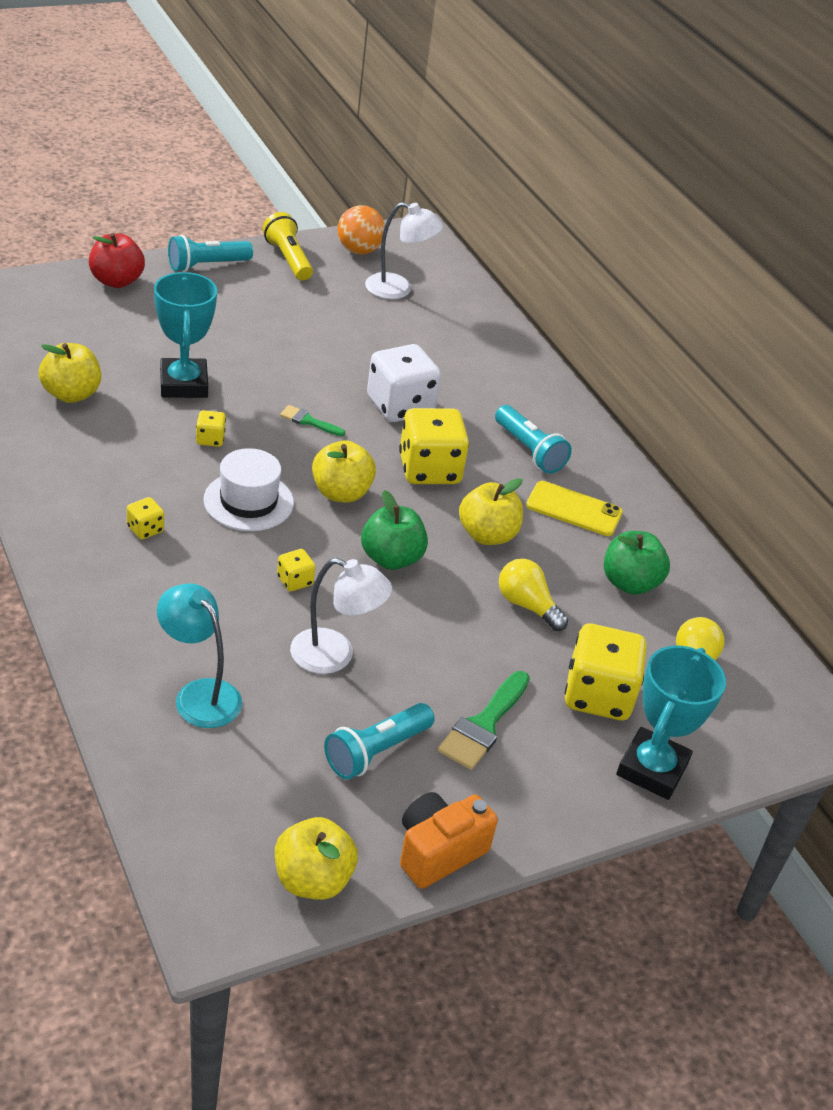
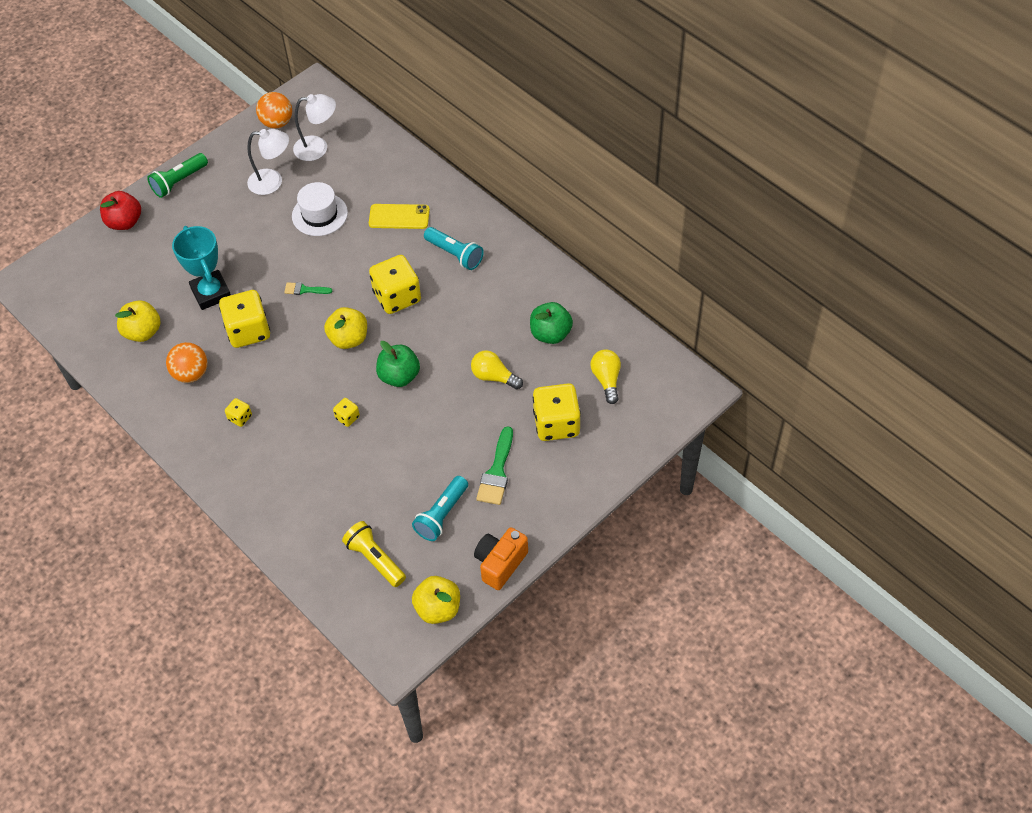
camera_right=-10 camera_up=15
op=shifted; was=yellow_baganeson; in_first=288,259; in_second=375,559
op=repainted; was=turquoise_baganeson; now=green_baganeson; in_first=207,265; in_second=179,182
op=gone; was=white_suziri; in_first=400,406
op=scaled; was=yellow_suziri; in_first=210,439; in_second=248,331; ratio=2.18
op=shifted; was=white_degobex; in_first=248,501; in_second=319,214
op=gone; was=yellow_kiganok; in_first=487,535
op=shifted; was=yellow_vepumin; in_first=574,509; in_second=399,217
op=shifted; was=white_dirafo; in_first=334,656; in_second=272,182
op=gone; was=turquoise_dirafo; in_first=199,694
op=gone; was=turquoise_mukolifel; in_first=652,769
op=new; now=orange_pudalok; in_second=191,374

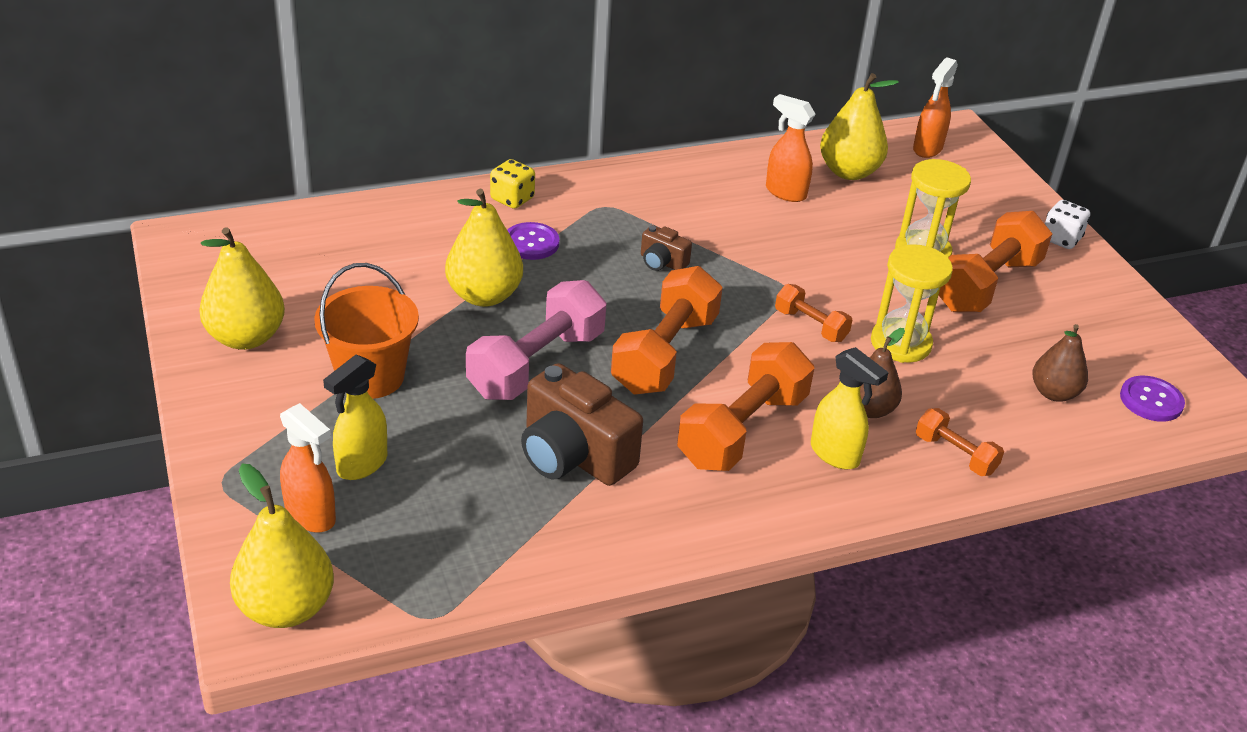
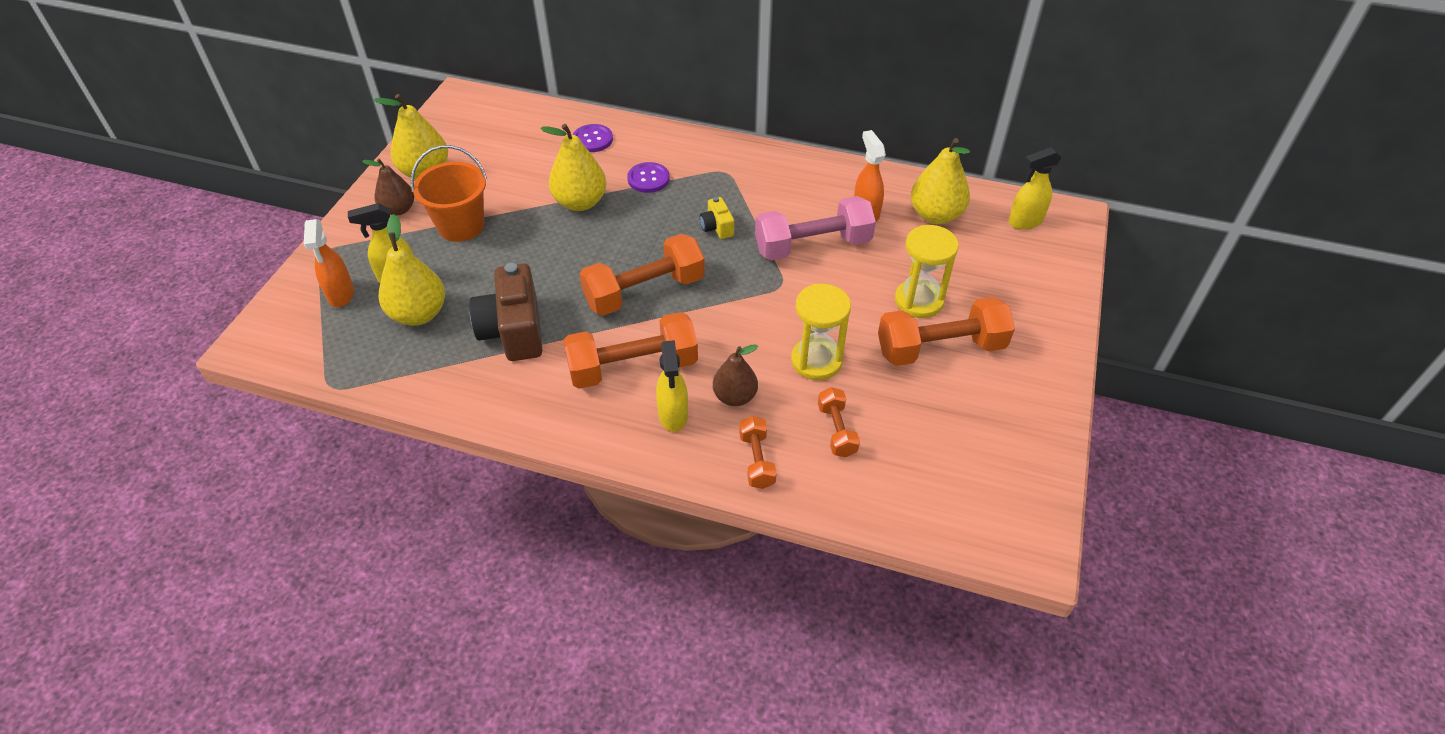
camera_right=40 camera_up=10
op=repainted; was=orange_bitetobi; now=yellow_bitetobi; in_first=927,149; in_second=1025,221
op=gone; was=yellow_suziri; in_first=512,199
op=gone; was=white_suziri; in_first=1061,239
op=repainted; was=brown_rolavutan; now=yellow_rolavutan; in_first=662,262; in_second=717,227
op=shifted; was=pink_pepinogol; in_first=536,364; in_second=812,245
op=shifted; was=orange_pepinogol; in_first=810,325; in_second=836,430
op=shifted; was=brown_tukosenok; in_first=1053,393; in_second=398,209
op=shifted; was=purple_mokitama; in_first=1151,400; in_second=592,139
op=shifted; was=yellow_tukosenok; in_first=286,608; in_second=419,314

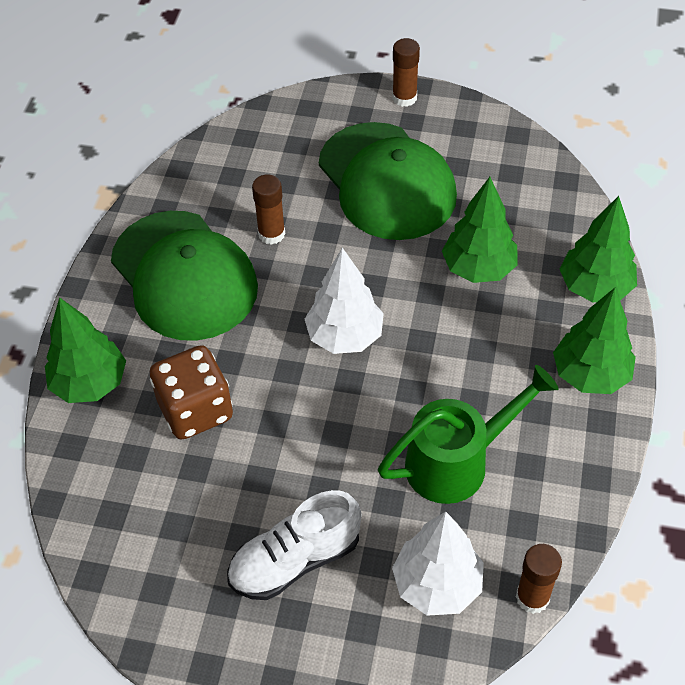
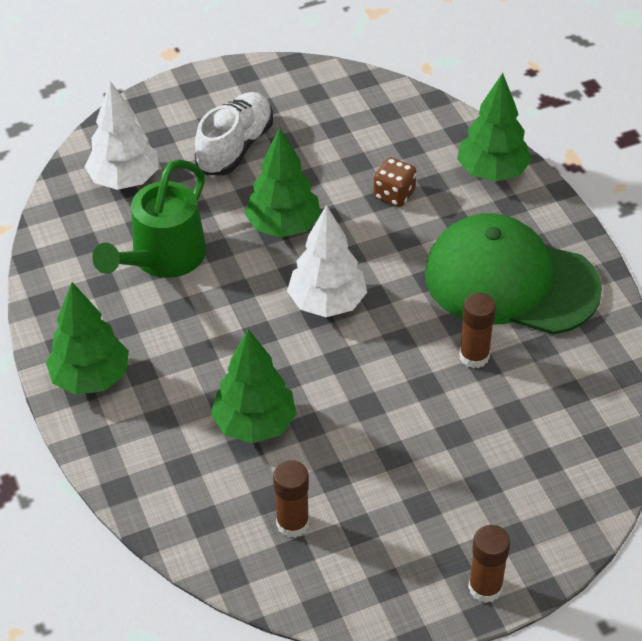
camera_right=145 camera_up=-5
op=gone; was=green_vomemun; in_first=387,182
op=shifted; was=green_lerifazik; in_first=595,287; in_second=283,226
op=scaled; was=brown_suziri; in_first=195,410; in_second=394,195; ratio=0.59
op=shifted; was=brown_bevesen; in_first=532,597; in_second=292,523

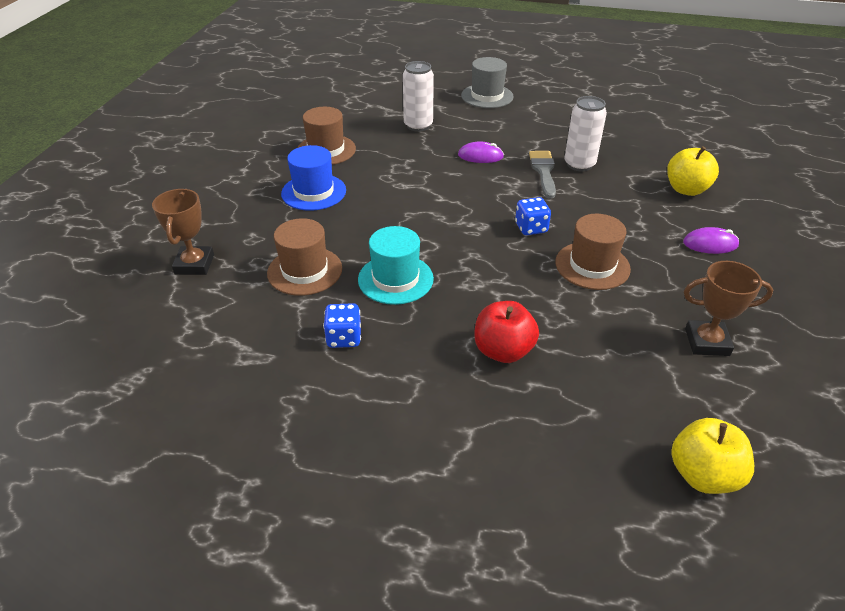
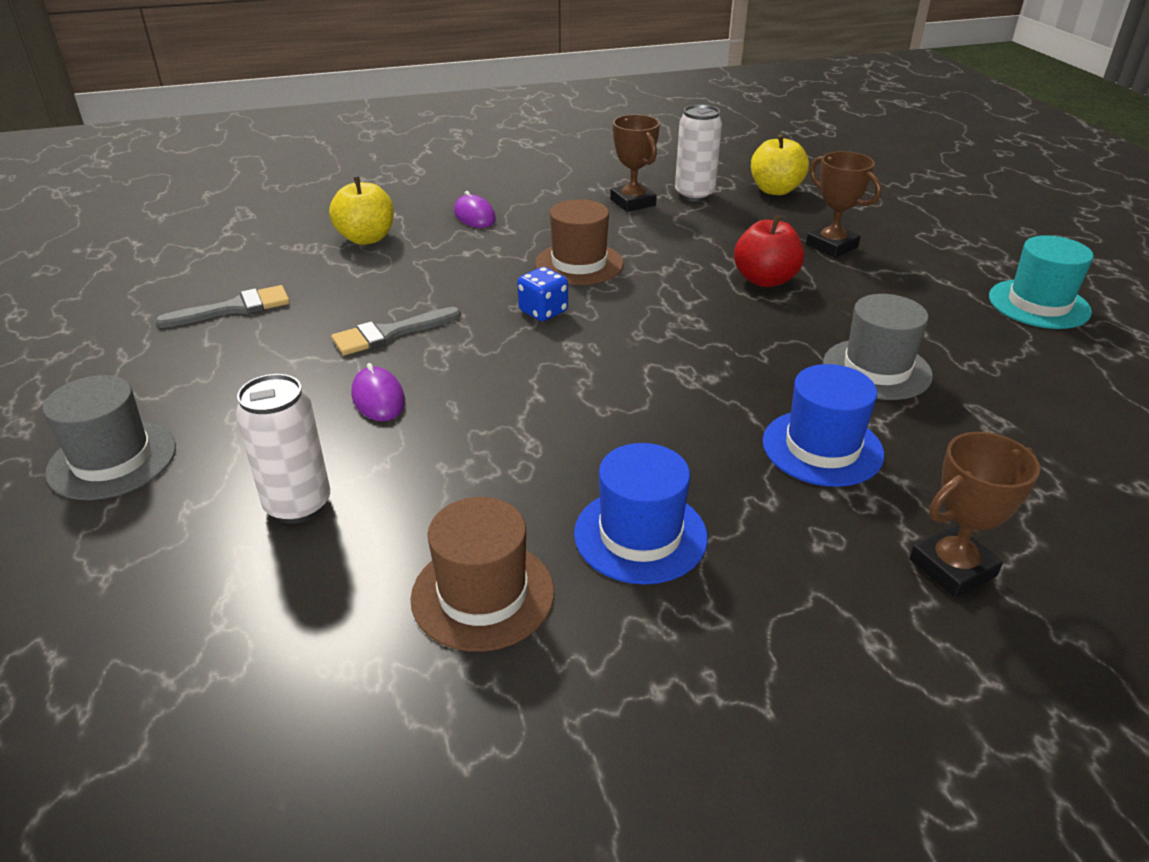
camera_right=-120 camera_up=-5
op=shifted; was=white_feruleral; in_first=579,164; in_second=694,195
op=repainted; was=brown_degobex; now=blue_degobex; in_first=305,271; in_second=822,448
op=shifted; was=turquoise_degobex; in_first=395,279; in_second=1038,304
op=swapped; was=blue_suziri; now=grey_degobex; in_first=344,338; in_second=876,369
op=new; now=brown_mukolifel; in_second=831,246
op=new; now=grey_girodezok; in_second=234,308

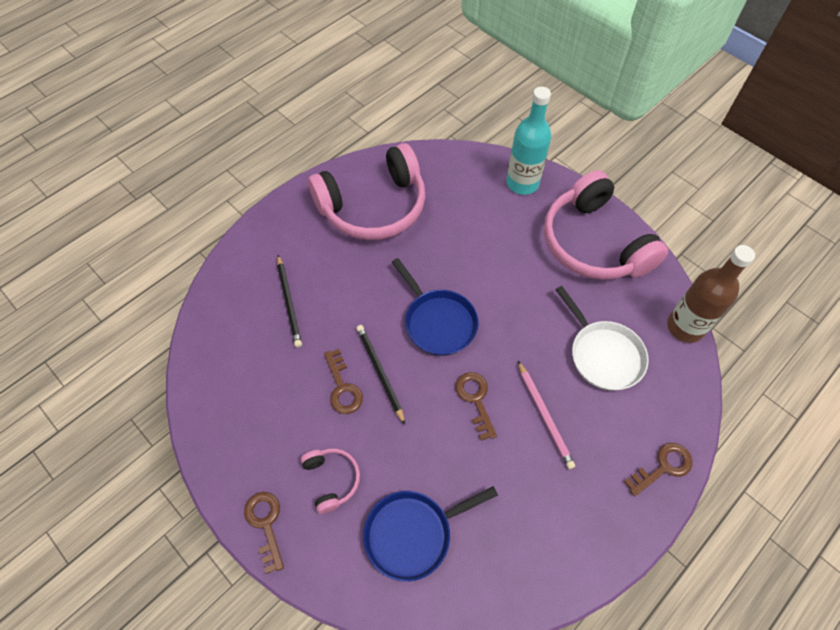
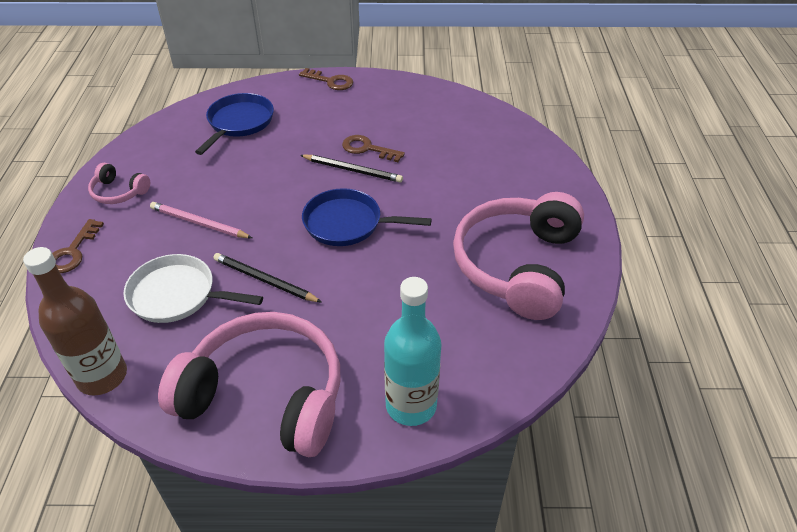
camera_right=135 camera_up=-15
op=shifted; was=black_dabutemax; in_first=289,302; in_second=264,280
op=gone; was=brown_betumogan; in_first=475,400
op=shifted; was=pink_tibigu; in_first=331,480; in_second=119,192

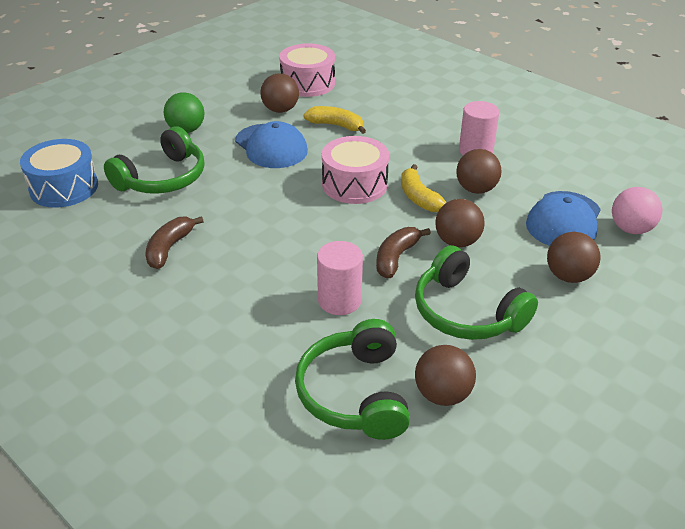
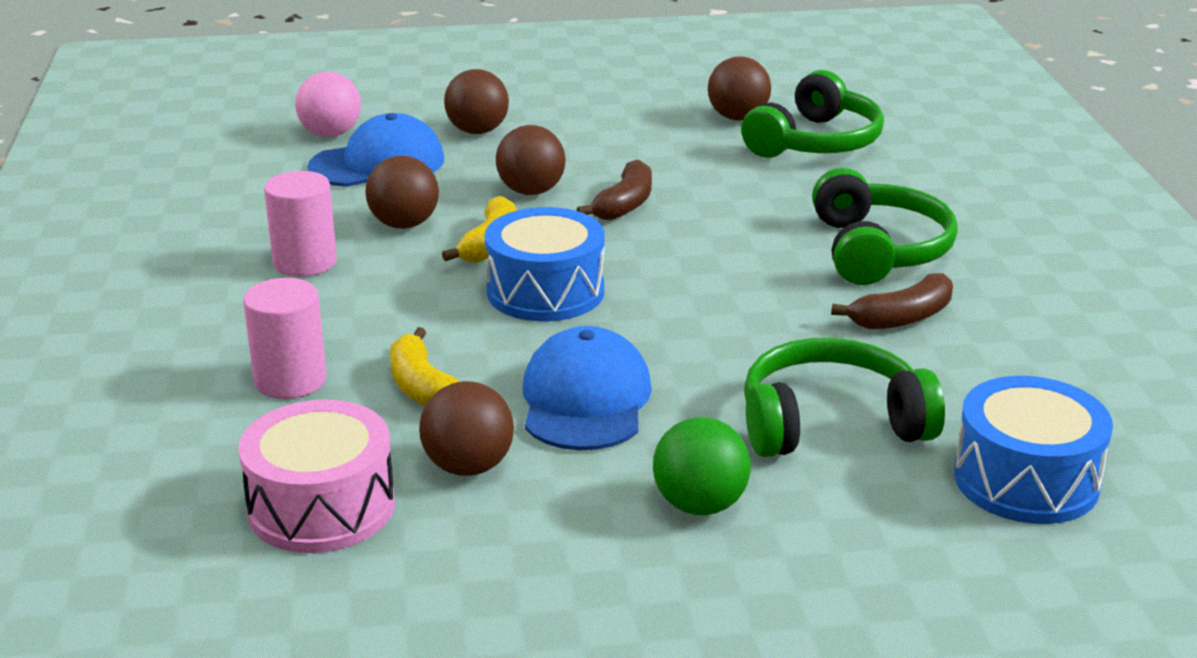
camera_right=-140 camera_up=-10
op=repainted; was=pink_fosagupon; now=blue_fosagupon; in_first=354,184; in_second=545,291
op=rotated; was=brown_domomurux; in_first=396,258; in_second=624,204; clockwise=-45
op=shifted; was=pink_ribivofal; in_first=339,300; in_second=290,380
op=shifted; was=green_tibigu; in_first=466,312; in_second=877,250

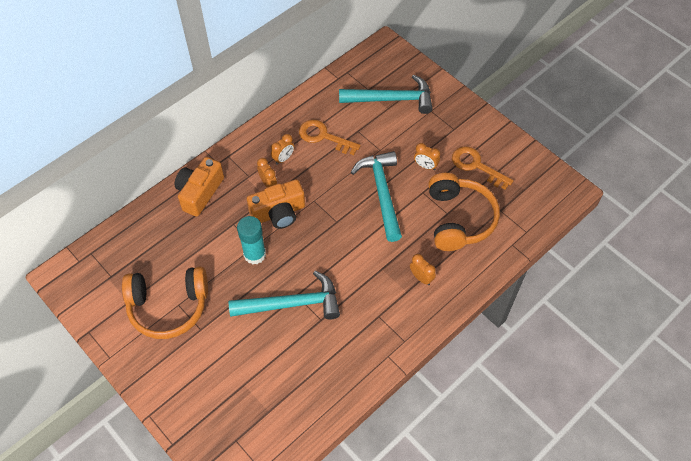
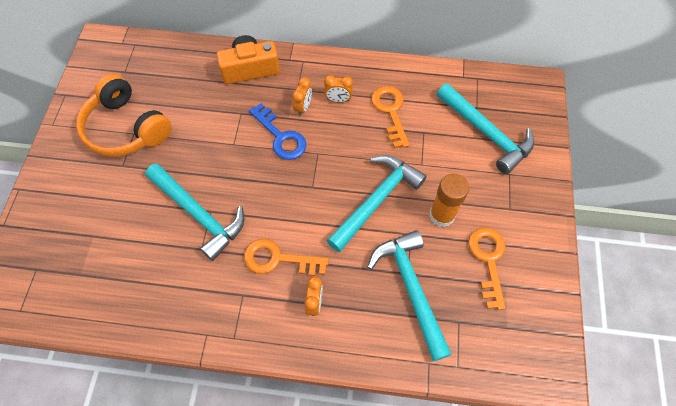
camera_right=50 camera_up=5
op=swapped; was=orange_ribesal; now=orange_bevesen; in_first=425,166; in_second=442,215
op=swapped; was=orange_tibigu; now=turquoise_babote; in_first=459,219; in_second=411,289
op=swapped; was=orange_rolavutan; now=blue_betumogan; in_first=278,213; in_second=281,137
op=gone; was=turquoise_bevesen; in_first=254,254
op=new; now=orange_betumogan; in_second=278,259

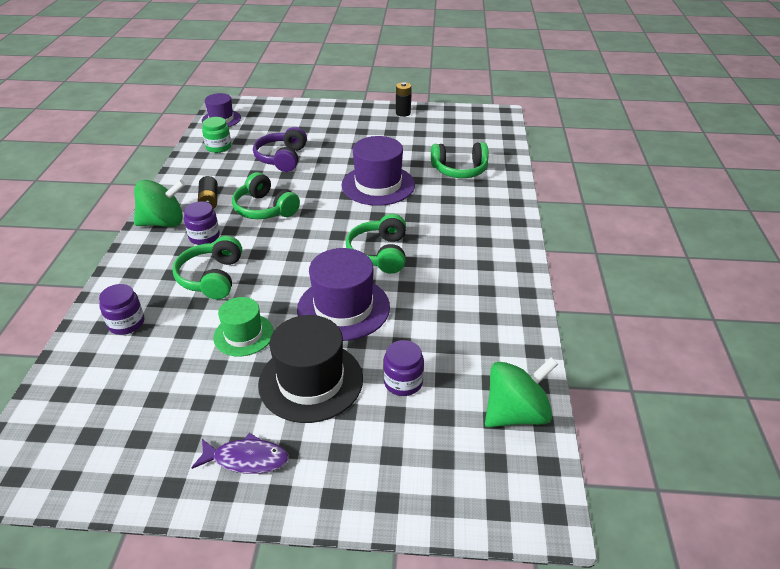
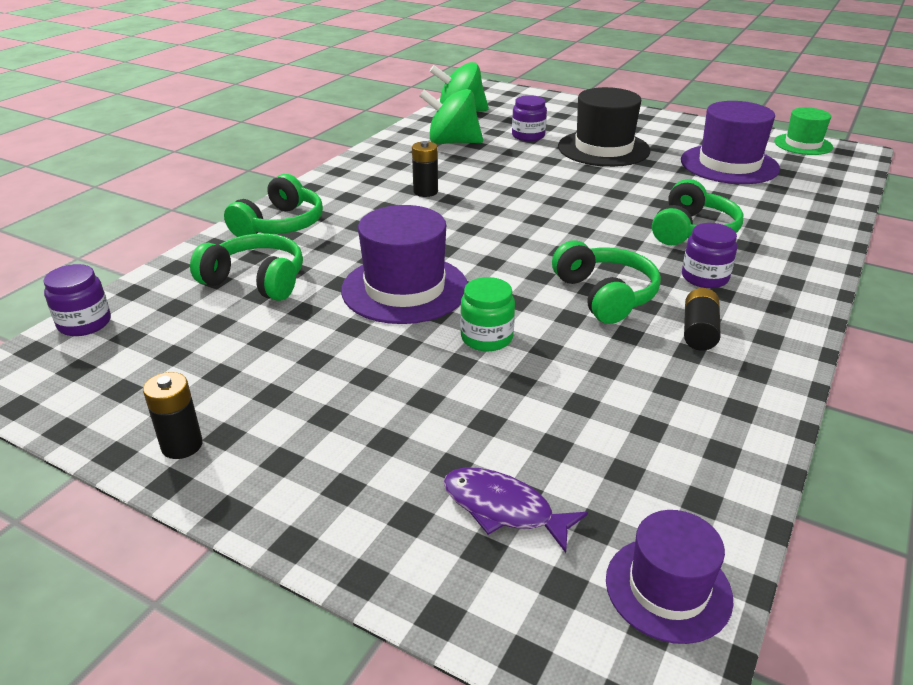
camera_right=-155 camera_up=-5
op=shifted; was=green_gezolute; in_first=218,147; in_second=486,338
op=gone; was=purple_tibigu; in_first=282,158
op=shifted; was=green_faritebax; in_first=163,223; in_second=452,142
op=shifted; was=green_tibigu; in_first=379,253; in_second=280,225
op=shifted; was=purple_degobex; in_first=343,308; in_second=729,165
op=shifted; was=purple_gezolute; in_first=126,323; in_second=84,323
op=shifted; was=green_degobex; in_first=243,335; in_second=803,144
op=shifted; was=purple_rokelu; in_first=246,459; in_second=504,509
op=new; now=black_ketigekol; in_second=425,192

